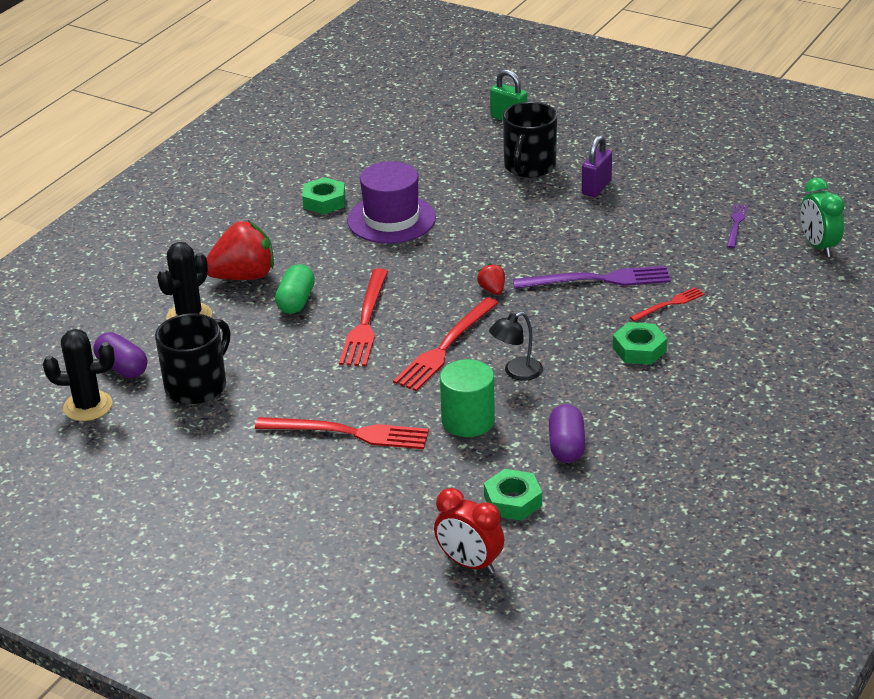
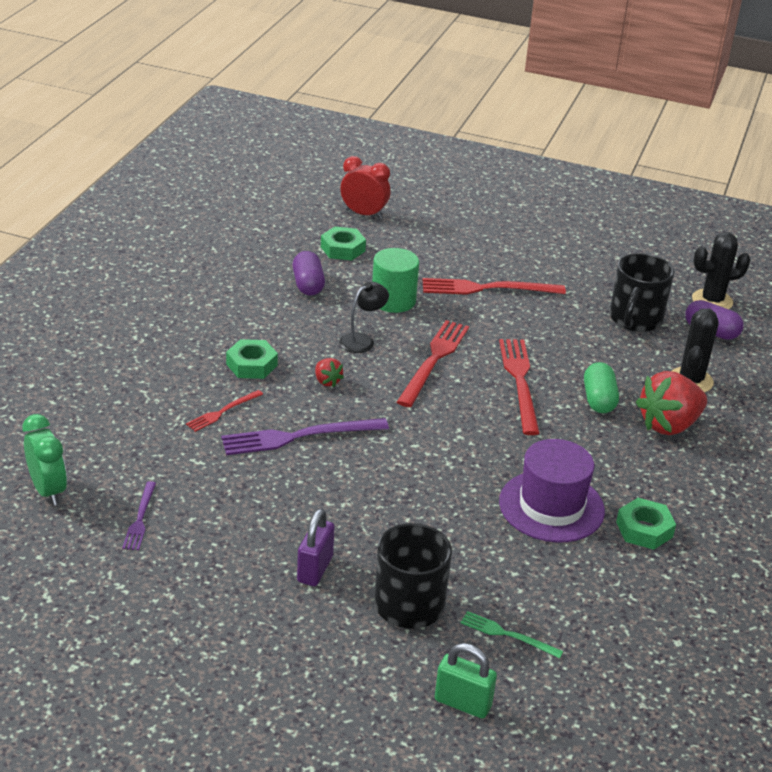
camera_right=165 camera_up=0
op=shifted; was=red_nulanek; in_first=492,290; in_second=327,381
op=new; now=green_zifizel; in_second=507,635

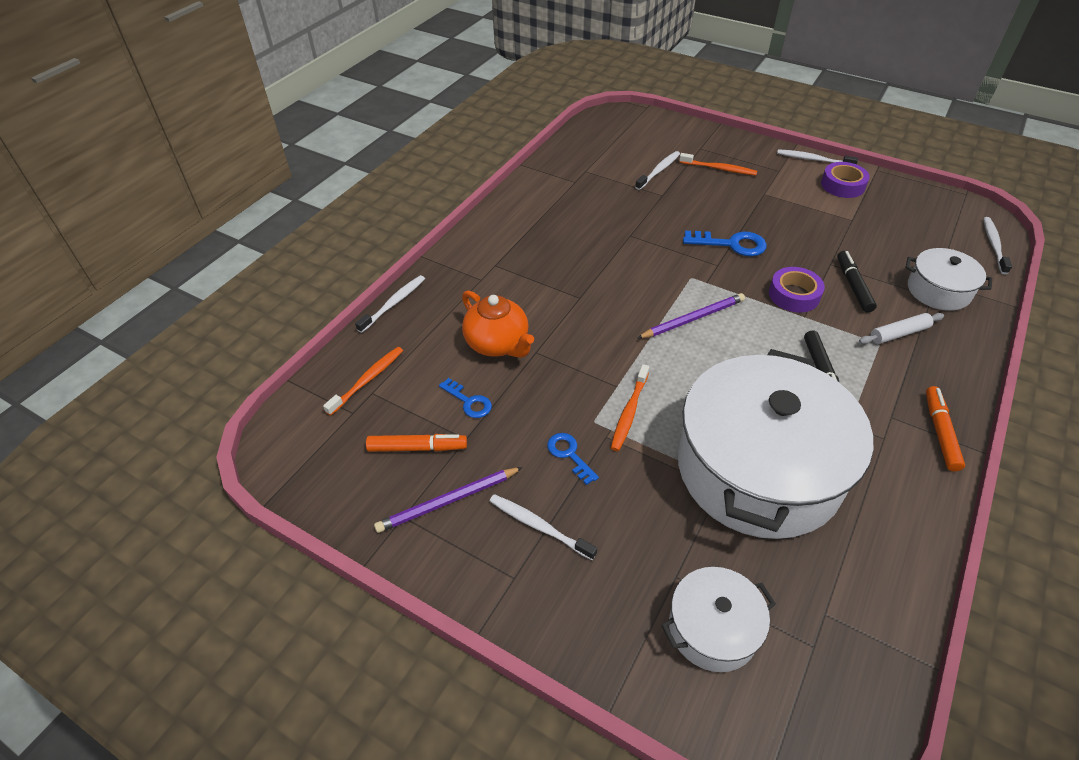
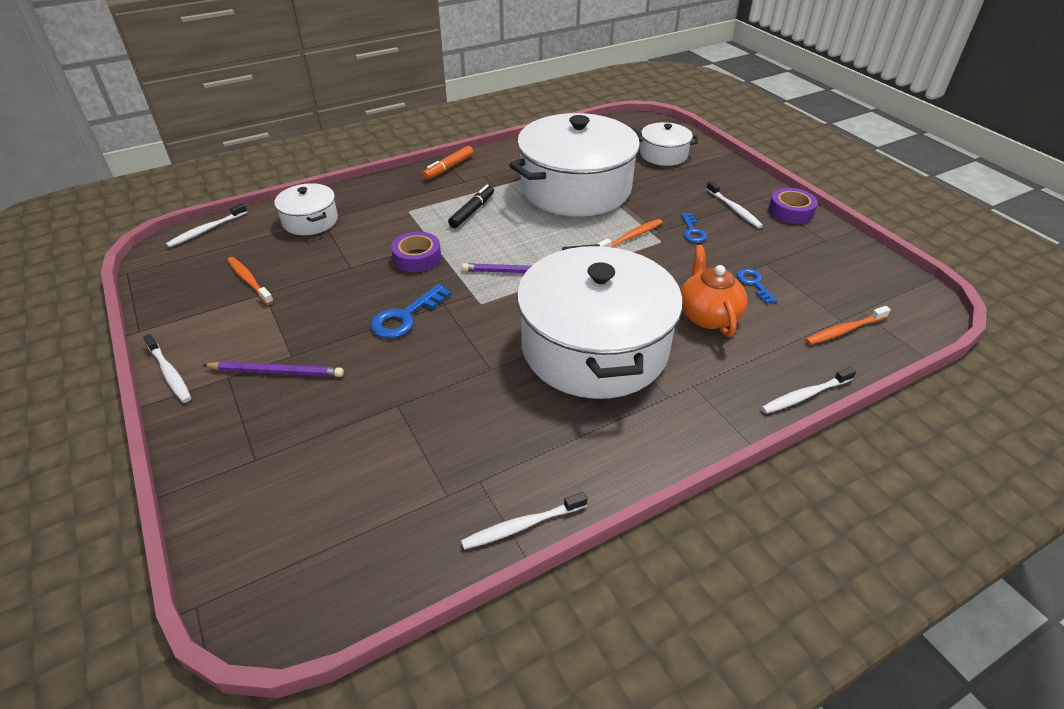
camera_right=-150 camera_up=-5
op=shifted; was=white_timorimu; in_first=658,171; in_second=522,525
op=shifted; was=orange_timorimu; in_first=719,169; in_second=249,281
op=shifted; was=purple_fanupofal; in_first=842,185; in_second=790,211
op=rotated; was=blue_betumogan; in_first=731,244; in_second=405,316; clockwise=-90
op=gone; was=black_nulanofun; in_first=853,286
op=gone; was=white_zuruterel; in_first=899,333
op=gone; was=orange_nulanofun; in_first=417,448
op=shifted; was=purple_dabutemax; in_first=448,501; in_second=277,372
op=new; now=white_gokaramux; in_second=594,347

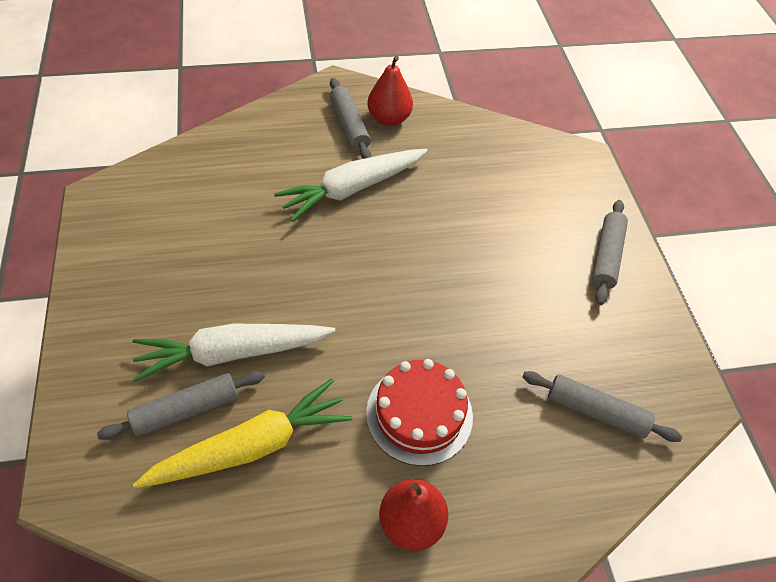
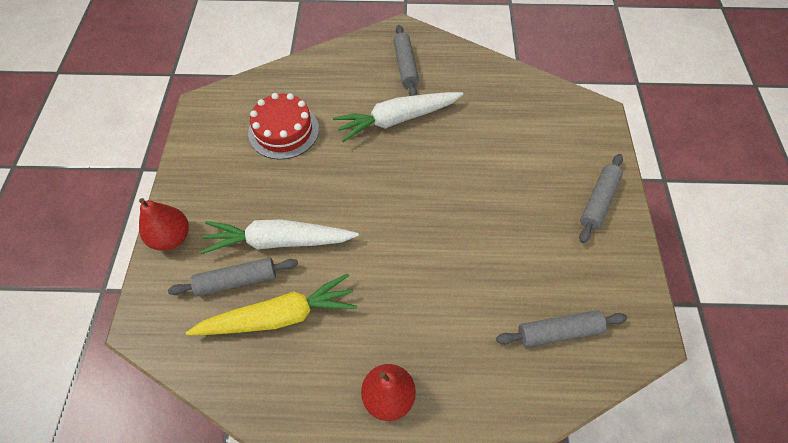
camera_right=15 camera_up=5
op=shifted; was=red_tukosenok; in_first=389,119; in_second=171,237
op=shifted; was=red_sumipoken; in_first=419,414; in_second=283,131
op=rotated; was=grey_zuruterel; in_first=596,411; in_second=559,332; clockwise=-45

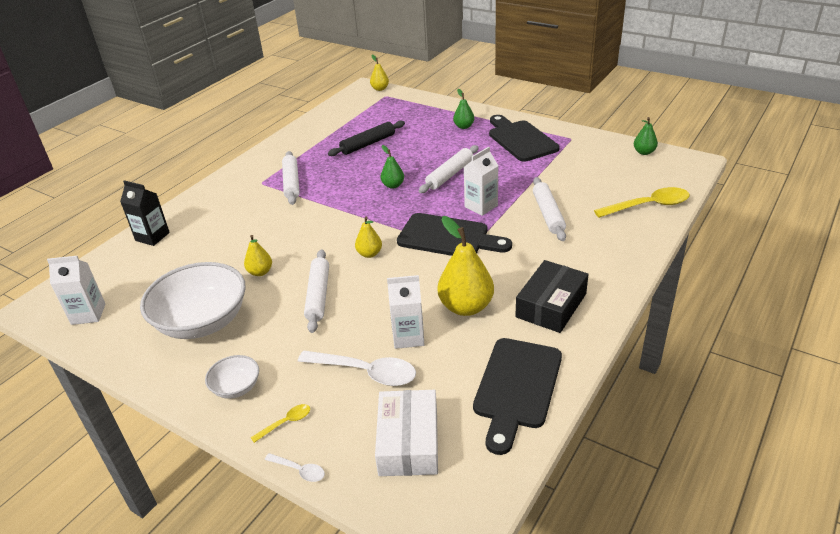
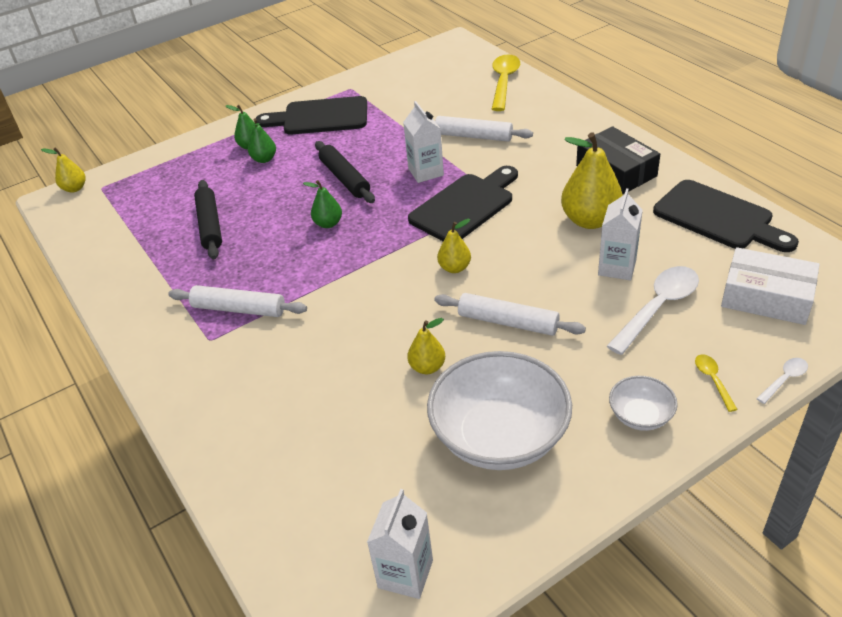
camera_right=-65 camera_up=5
op=shifted; was=green_tukosenok; in_first=644,152; in_second=264,159
op=repainted; was=white_zuruterel; now=black_zuruterel; in_first=449,175; in_second=344,178
op=gone; was=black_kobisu; in_first=152,236

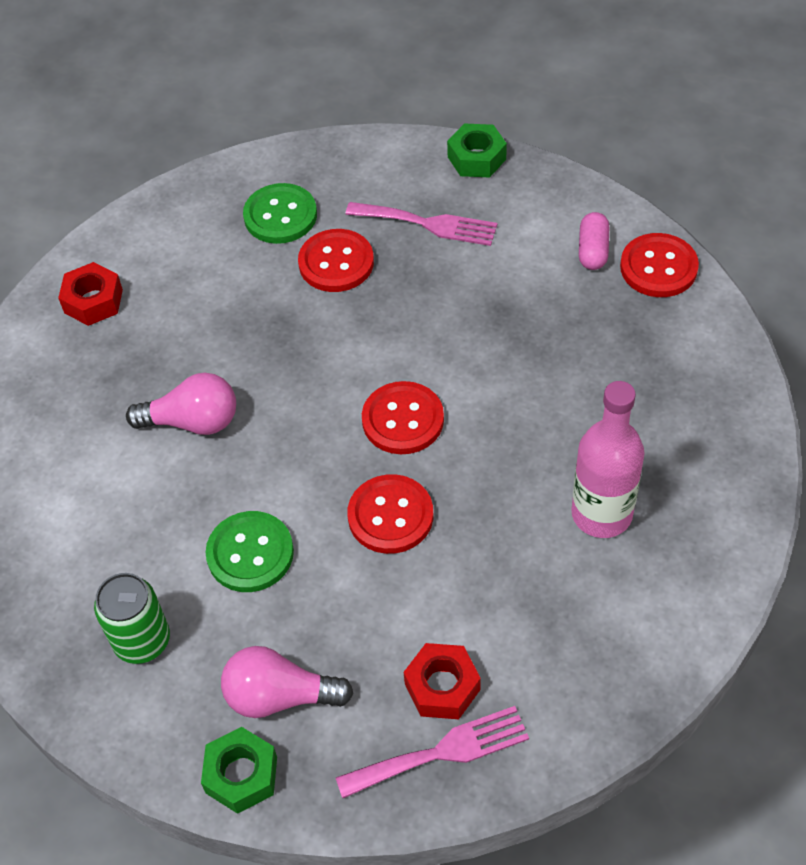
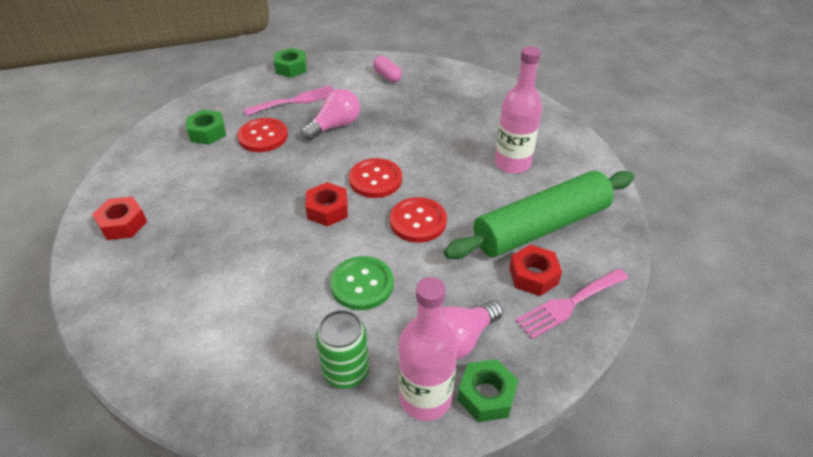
camera_right=-45 camera_up=-10
op=swapped; was=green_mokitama; now=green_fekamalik; in_first=280,216; in_second=207,133
op=gone; was=red_mokitama; in_first=658,267
op=shifted; was=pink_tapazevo; in_first=193,421; in_second=335,126
op=rotated; was=pink_zifizel; in_first=441,752; in_second=569,304; clockwise=-150
op=new; now=green_zuruterel; in_second=541,227
op=new; now=red_fekamalik; in_second=327,210
op=new; now=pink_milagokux; in_second=425,398

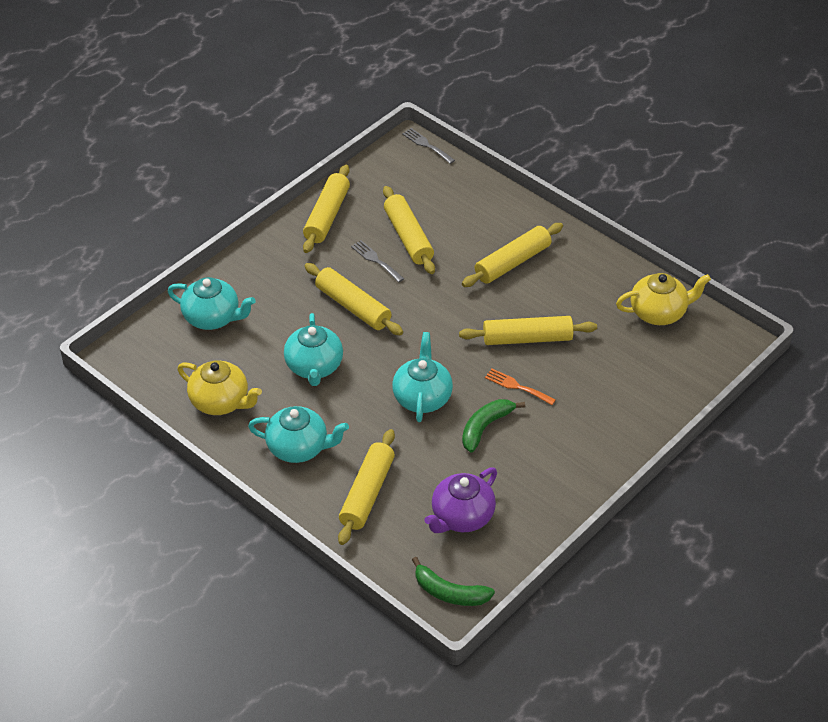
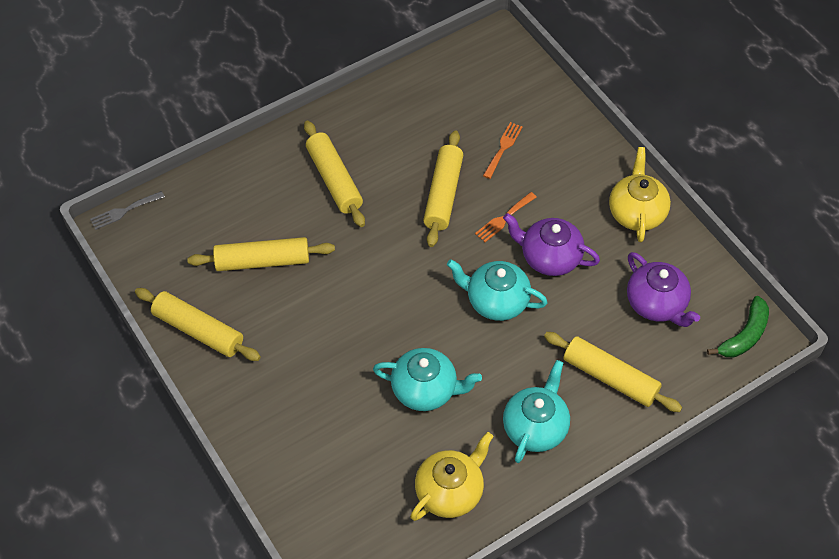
camera_right=-75 camera_up=10
op=gone; was=grey_zifizel; in_first=375,260
op=gone; was=yellow_zuruterel; in_first=353,306
op=shifted; was=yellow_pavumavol; in_first=659,313; in_second=636,212
op=gone; was=turquoise_pavumavol; in_first=212,318
op=swapped; was=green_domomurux; now=purple_pavumavol; in_first=485,427; in_second=549,257
op=new; now=orange_zifizel; in_second=503,148

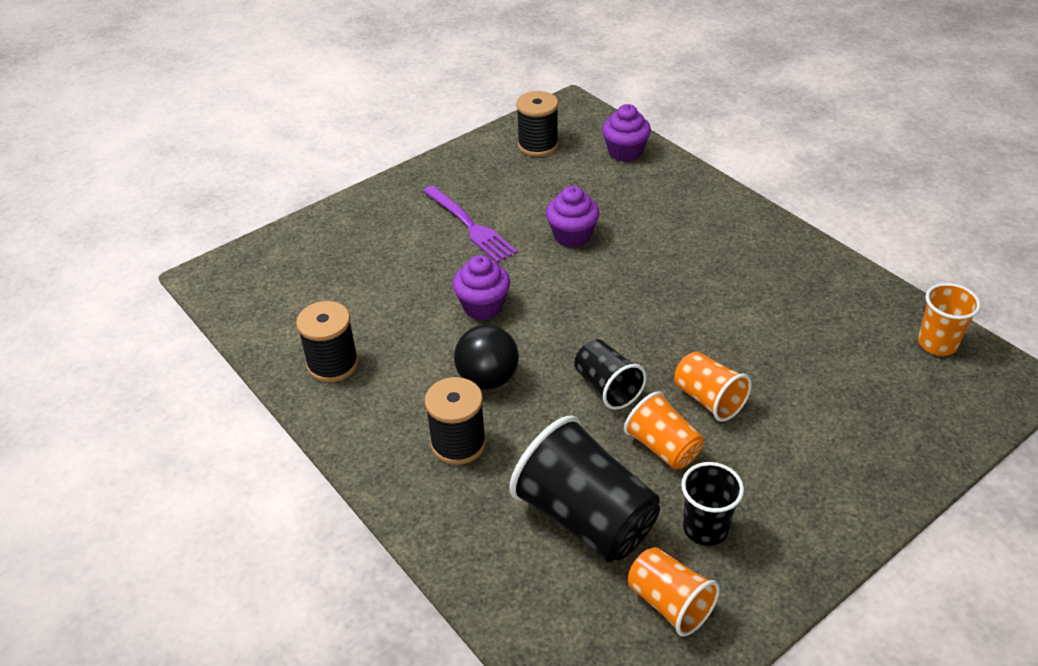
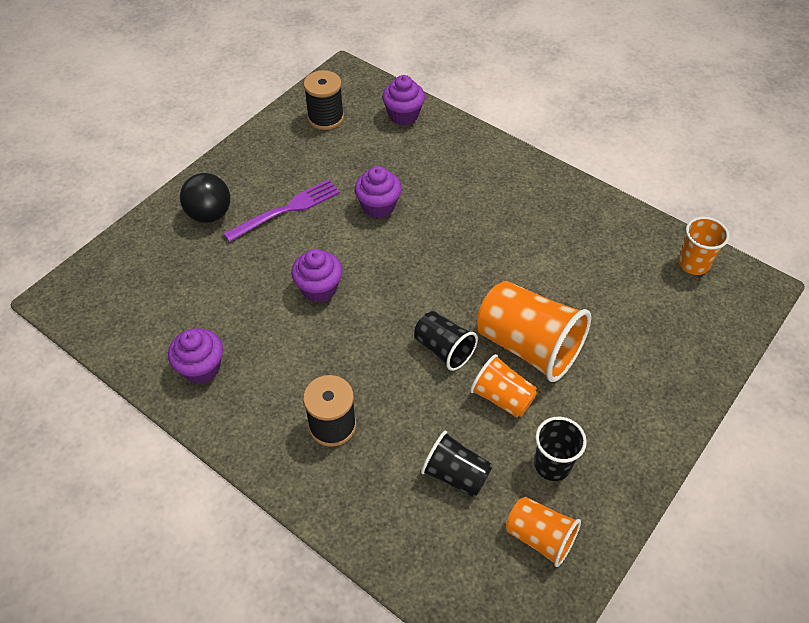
camera_right=-15 camera_up=10
op=rotated; was=purple_zifizel; in_first=470,226; in_second=287,209; clockwise=-75
op=swapped; was=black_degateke; now=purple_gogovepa; in_first=333,364; in_second=201,368
op=shifted; was=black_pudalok; in_first=488,379; in_second=209,214
op=scaled; was=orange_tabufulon; in_first=708,399; in_second=528,346; ratio=1.75
op=scaled; was=black_tabufulon; in_first=585,518; in_second=455,474; ratio=0.57

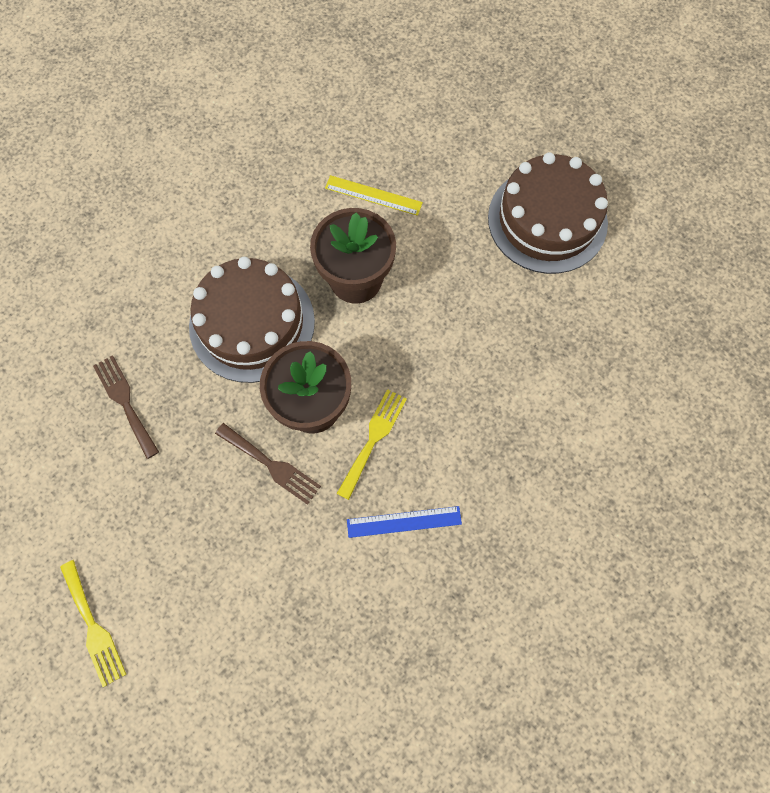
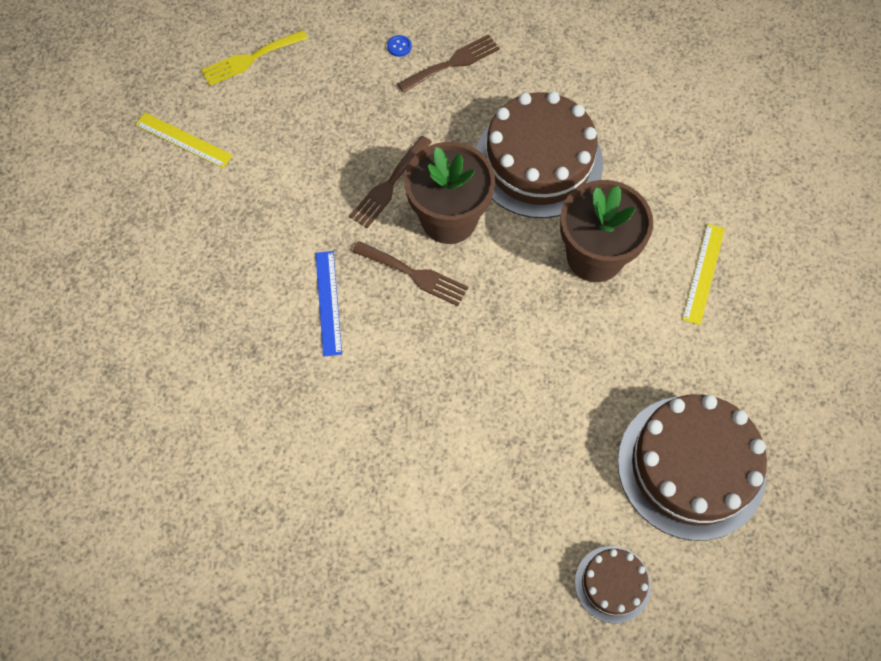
camera_right=90 camera_up=-5
op=repainted; was=yellow_zifizel; now=brown_zifizel; in_first=373,439; in_second=414,274
op=new; now=blue_mokitama; in_second=399,46
op=new; now=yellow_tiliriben; in_second=183,140
op=new; now=brown_sumipoken; in_second=612,584

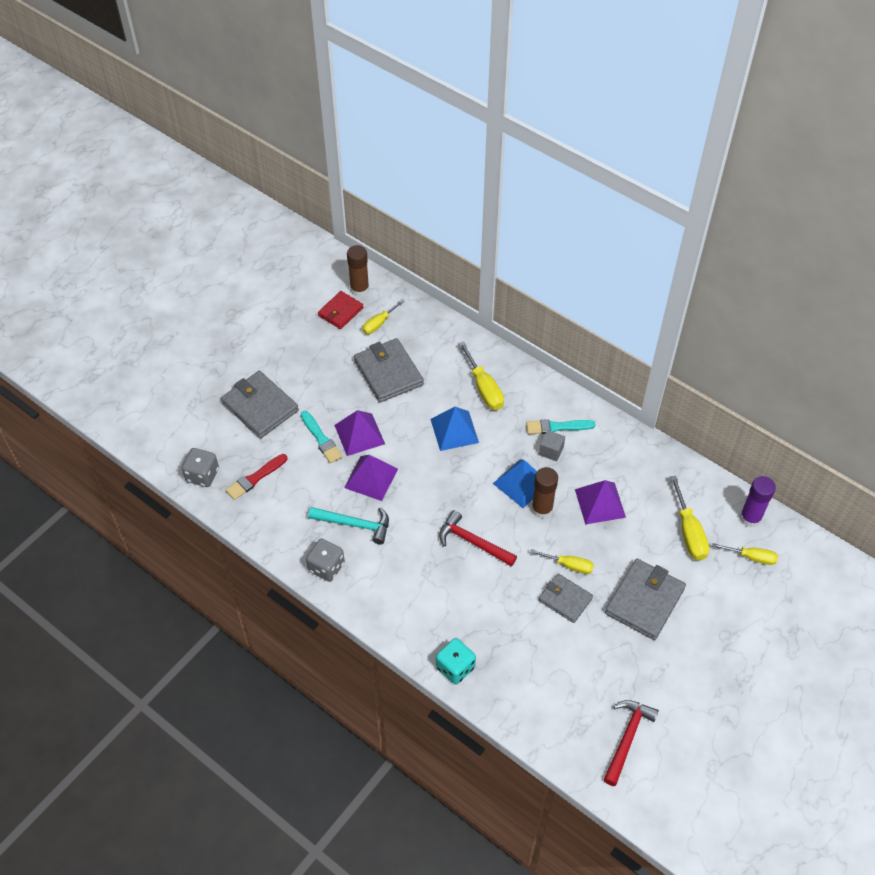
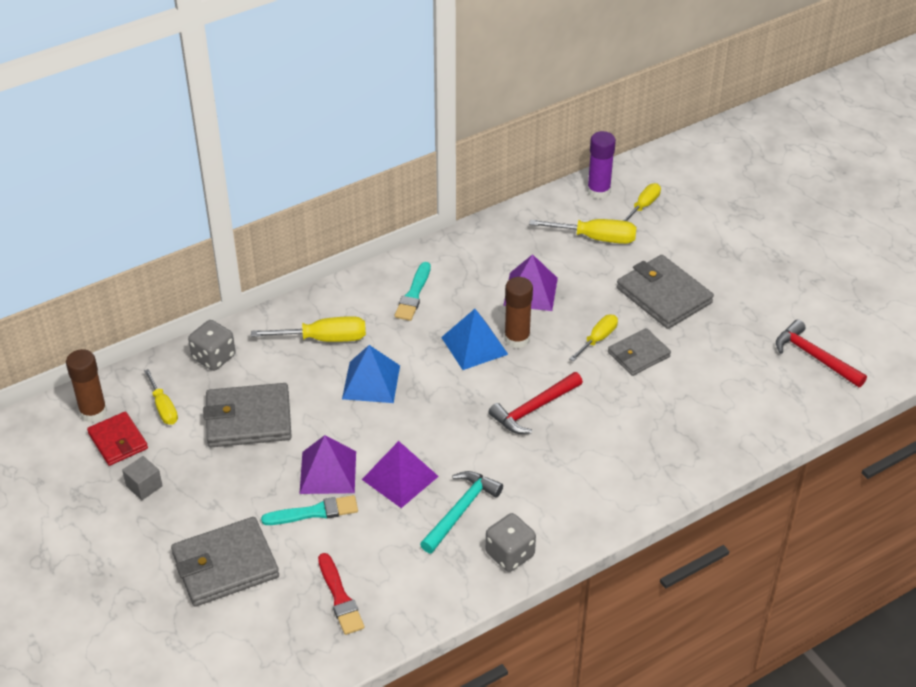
camera_right=-70 camera_up=-10
op=shifted; was=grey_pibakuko; in_first=551,451; in_second=144,486
op=shifted; was=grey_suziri; in_first=202,475; in_second=214,357
op=gone; was=turquoise_suziri; in_first=455,667

